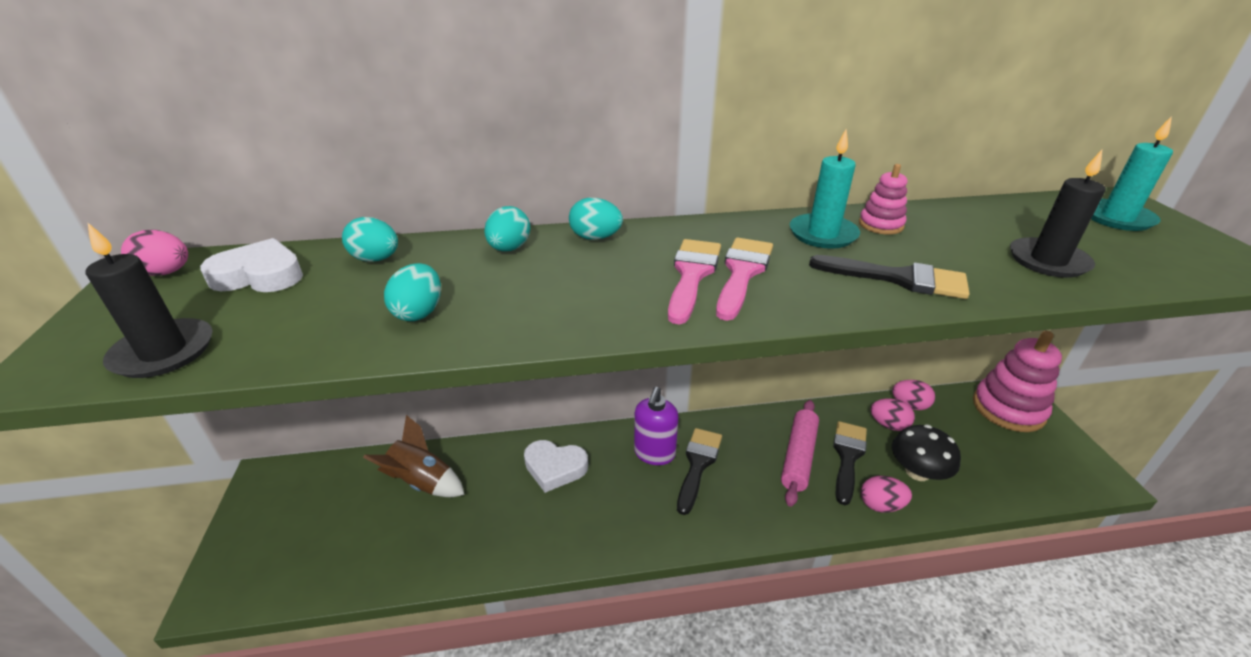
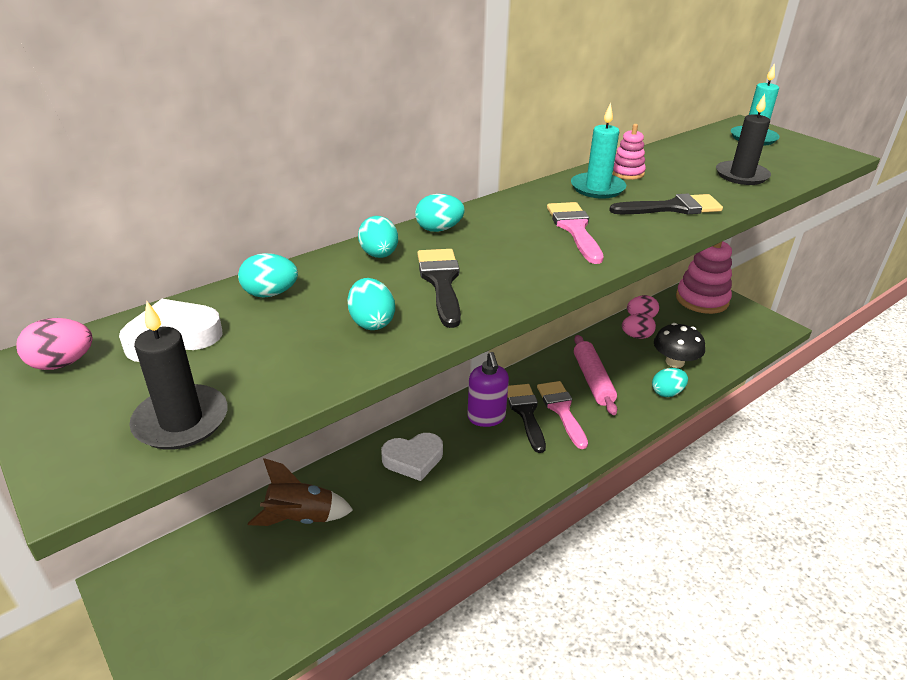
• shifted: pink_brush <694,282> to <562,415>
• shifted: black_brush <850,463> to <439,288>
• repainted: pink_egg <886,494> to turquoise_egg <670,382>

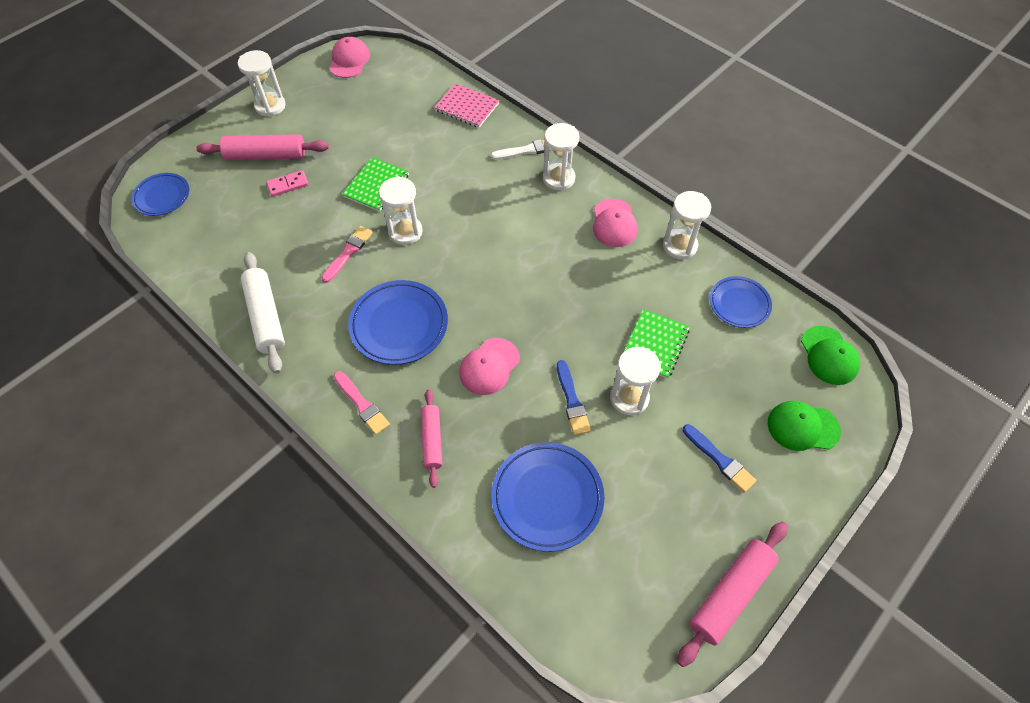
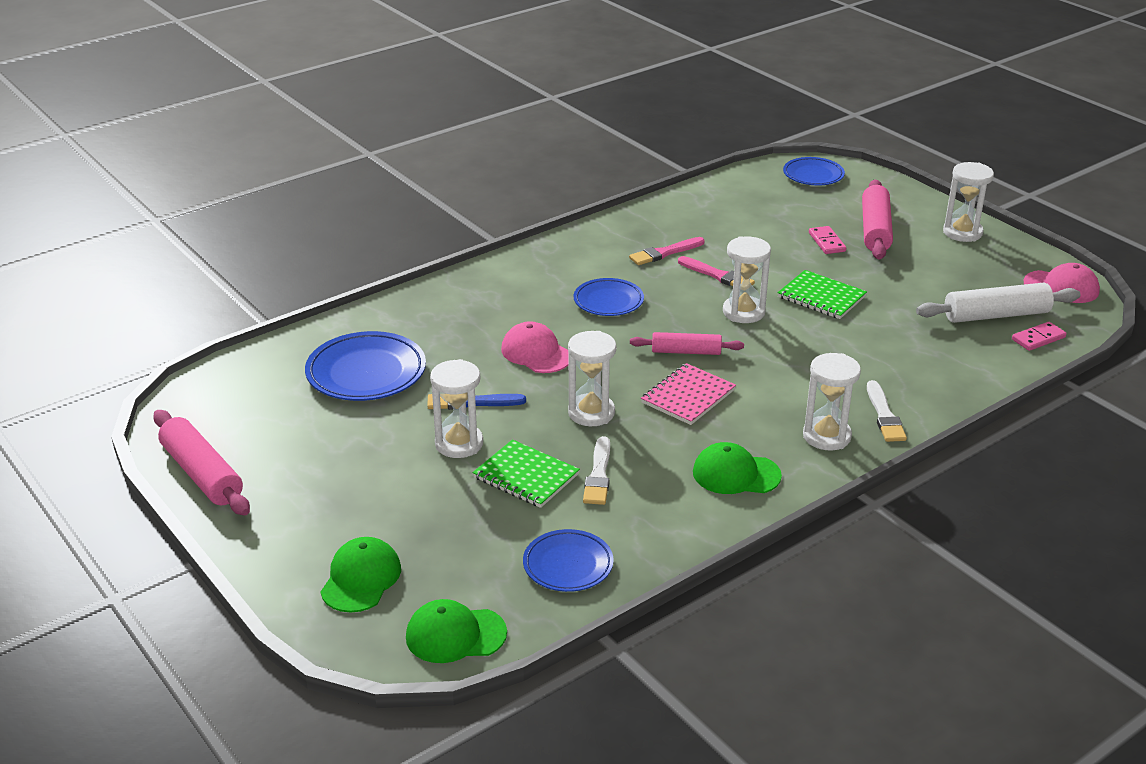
• shifted: white_rolling_pin <263,313> to <998,303>
• shifted: pink_brush <362,403> to <667,251>
• scaled: blue_plate <398,322> = <609,297> x0.63
• shifted: pink_rolling_pin <431,438> to <687,343>
• shifted: pink_notebook <467,105> to <688,394>
• repainted: pink_cap <615,223> to green_cap <737,468>
• shifted: white_hourglass <687,225> to <592,378>
• gone: blue_brush <719,458>
• new: white_brush <596,470>
• new: pink_domino <1039,336>

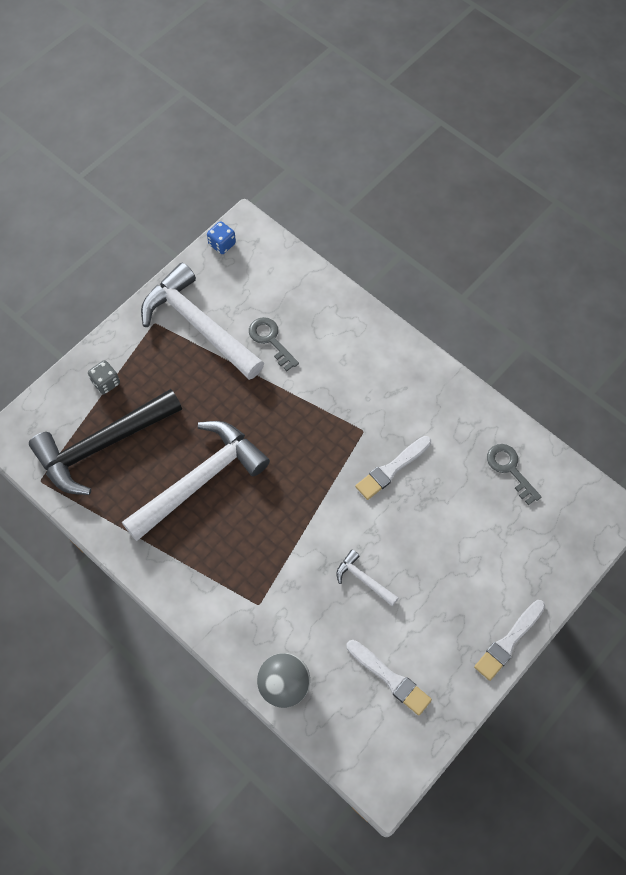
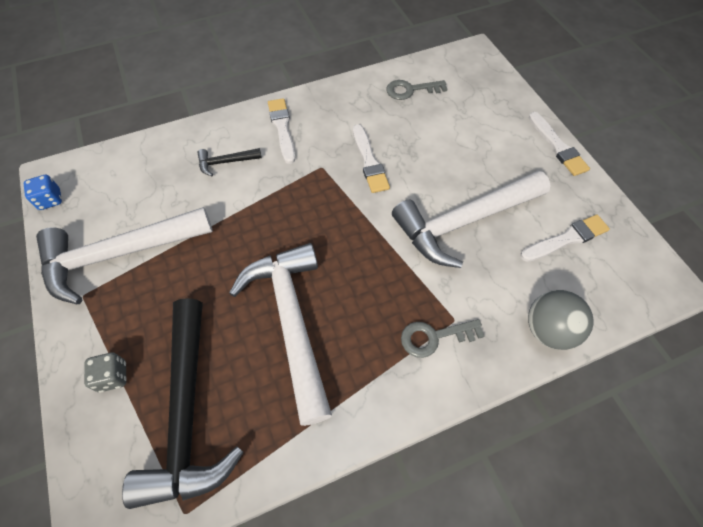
• shifted: grey_key <274,344> to <442,338>
• scaled: white_hammer <367,578> = <471,219> x2.34
• new: black_hammer <229,162>
• new: white_brush <281,131>

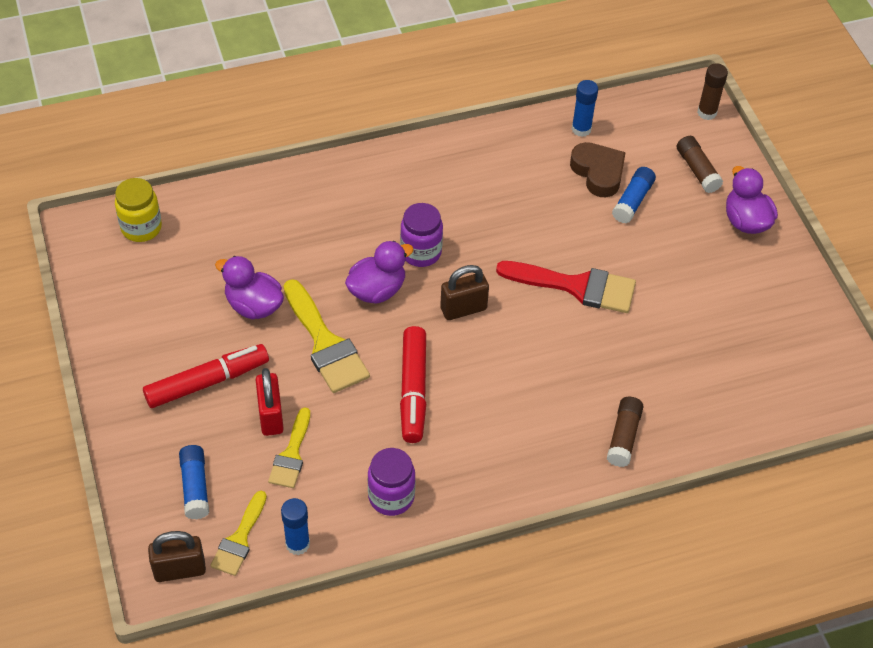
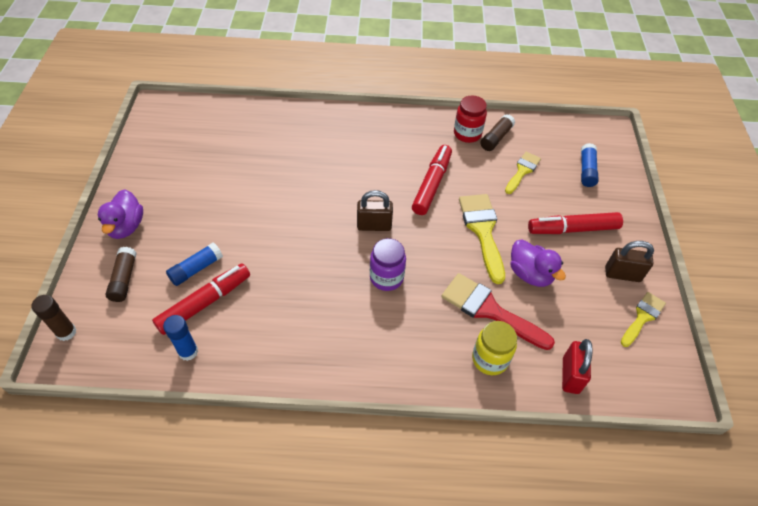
• shifted: yellow_jar <138,210> to <494,348>
• shifted: brown_padlock <177,556> to <629,261>
• shifted: yellow_brush <238,533> to <643,319>
• shifted: red_padlock <270,402> to <577,366>
• gone: blue_glue_stick <295,526>
• gone: purple_duck <379,272>
• repainted: purple_jar <391,482> to red_jar <470,119>
• shifted: red_brush <566,287> to <498,311>
• swapped: brown_heart <598,169> to red_marker <201,299>
• shifted: brown_glue_stick <625,432> to <497,132>

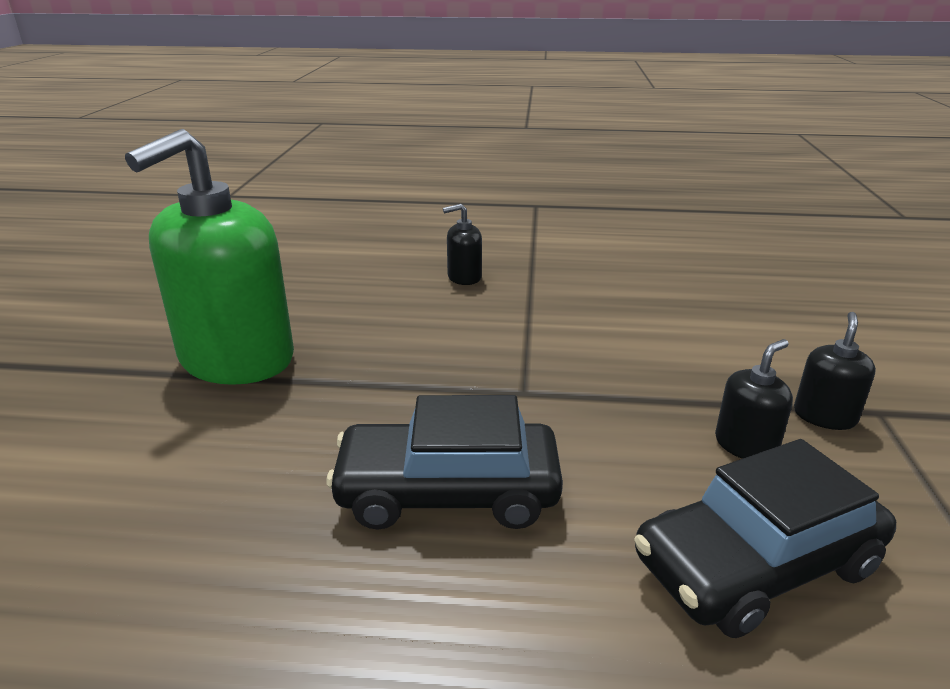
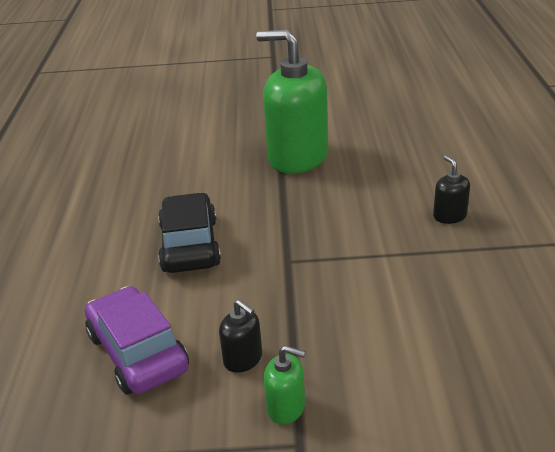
• repainted: black_car <765,538> to purple_car <137,340>
• repainted: black_soap_dispenser <835,371> to green_soap_dispenser <285,385>

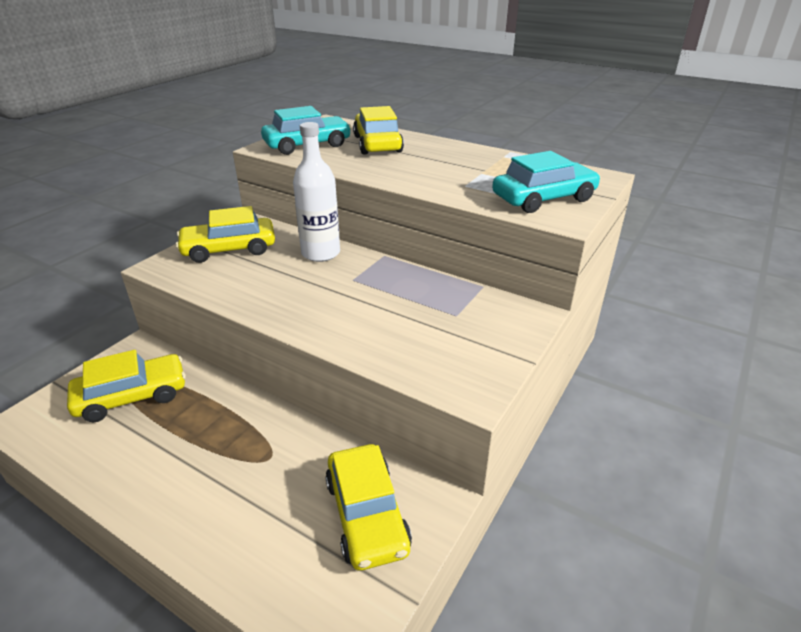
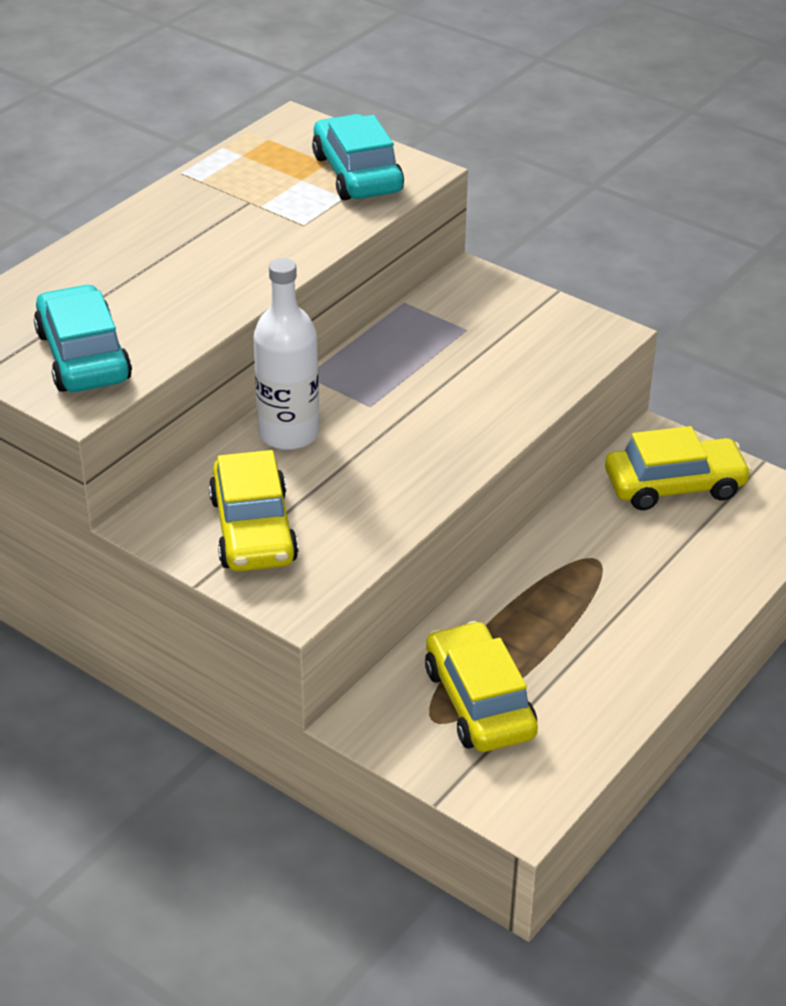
• gone: yellow_car <378,130>

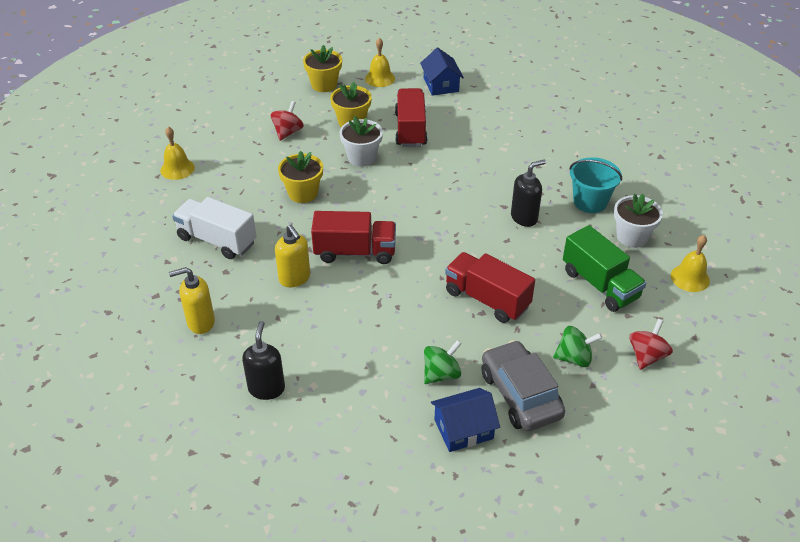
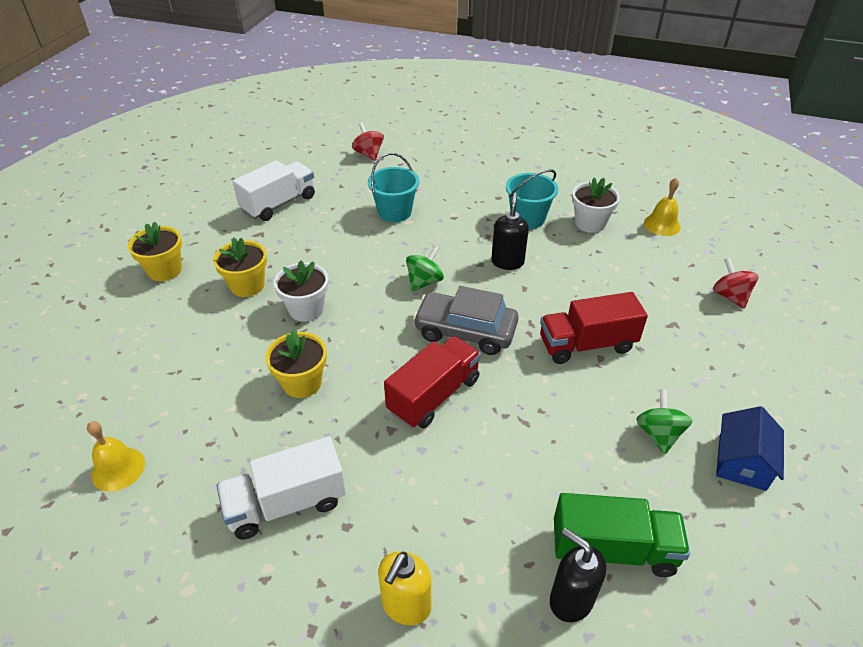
• shifted: red_spinning_top <287,121> to <368,142>
• gone: yellow_soap_dispenser <292,256>
• gone: yellow_bell <380,62>
• gone: red_truck <411,117>
• swapped: blue_house <442,72> to white_truck <274,190>
• shifted: grey_car <523,385> to <465,320>
• shifted: green_spinning_top <577,346> to <425,269>
• shifted: green_truck <604,268> to <622,535>
• new: turquoise_bucket <393,187>

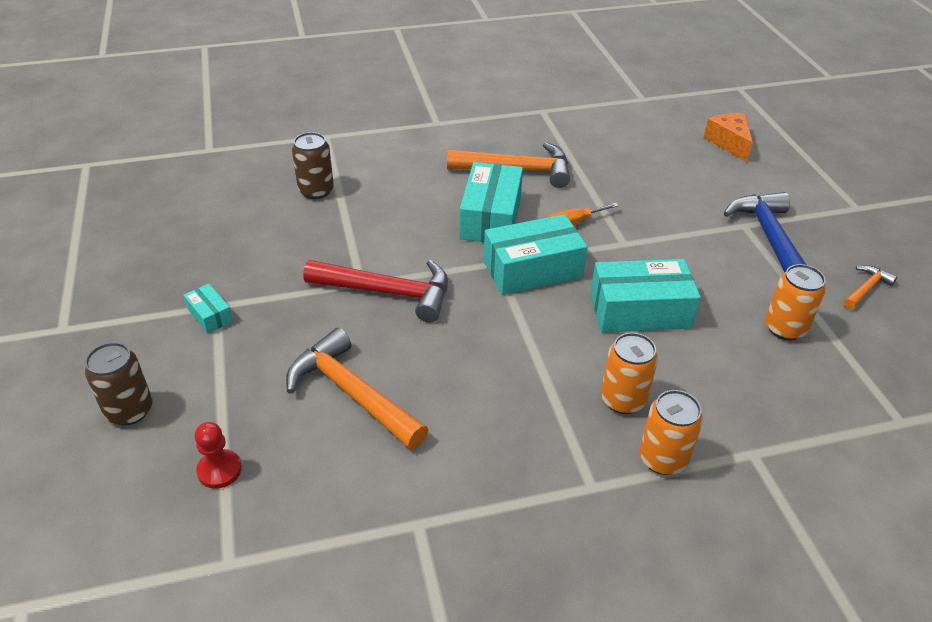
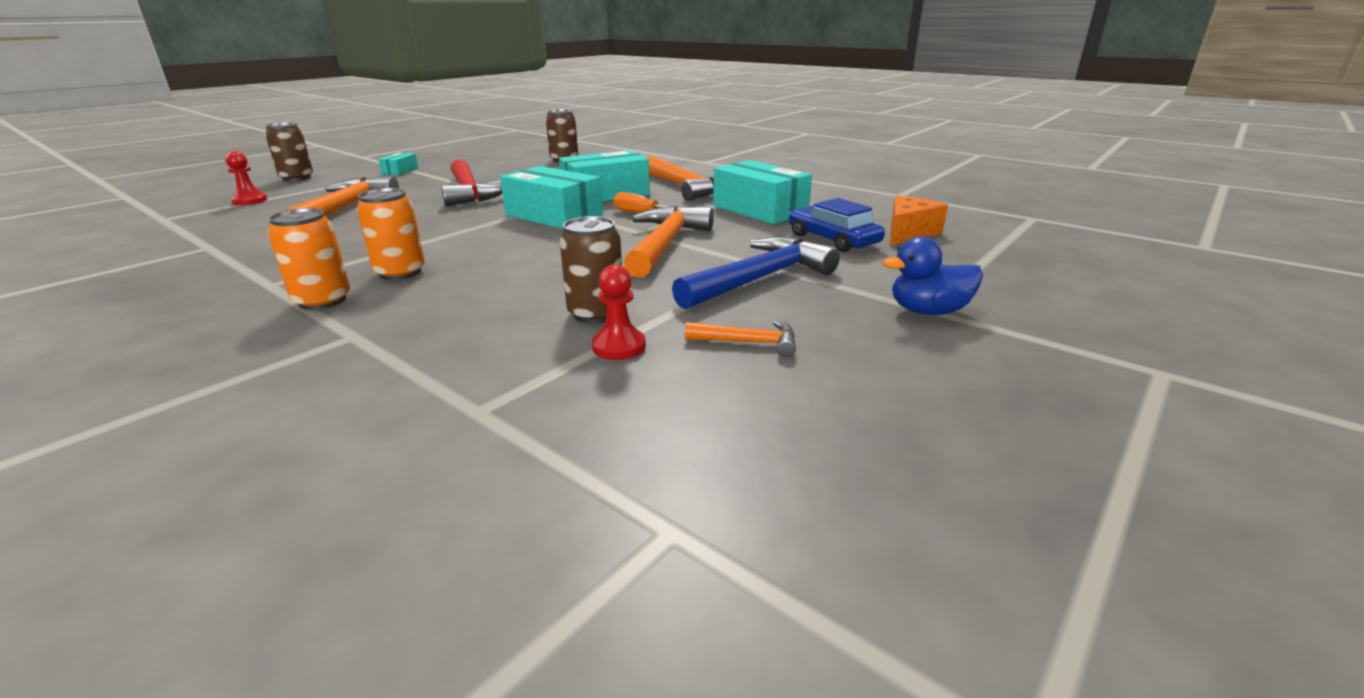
• shifted: turquoise_box <645,296> to <762,192>
• repainted: orange_can <795,302> to brown_can <590,270>
• new: red_pawn <619,312>
• new: orange_hammer <669,241>
• new: blue_car <837,225>
• new: blue_duck <933,275>

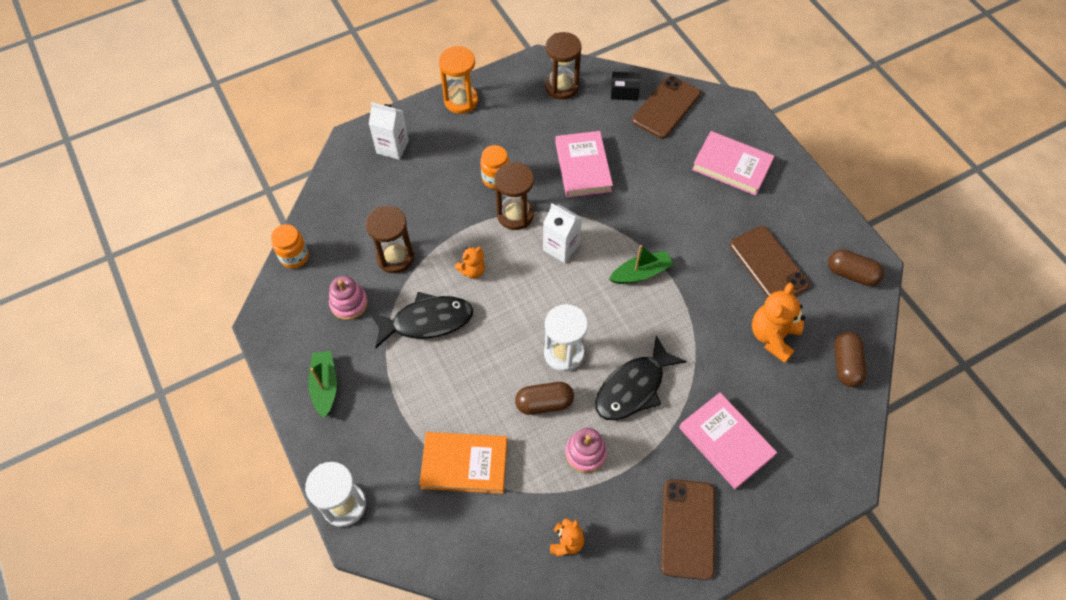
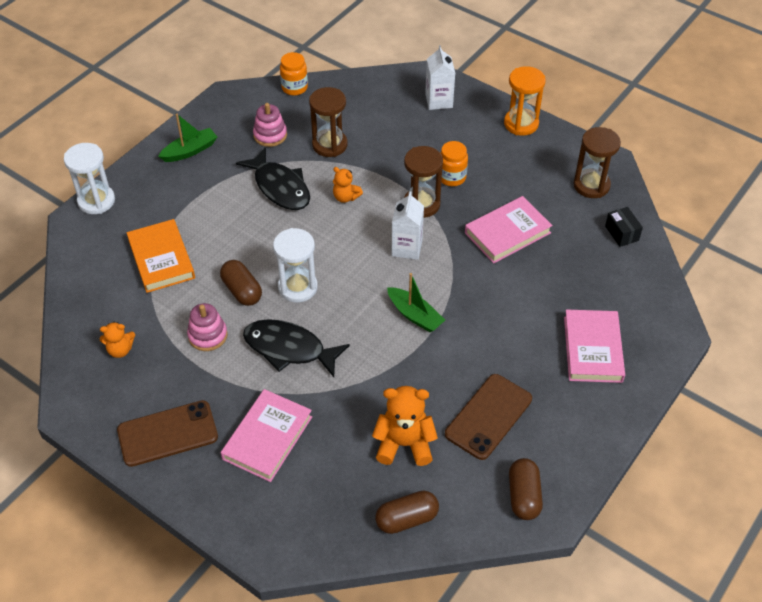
• gone: brown_phone <666,107>

